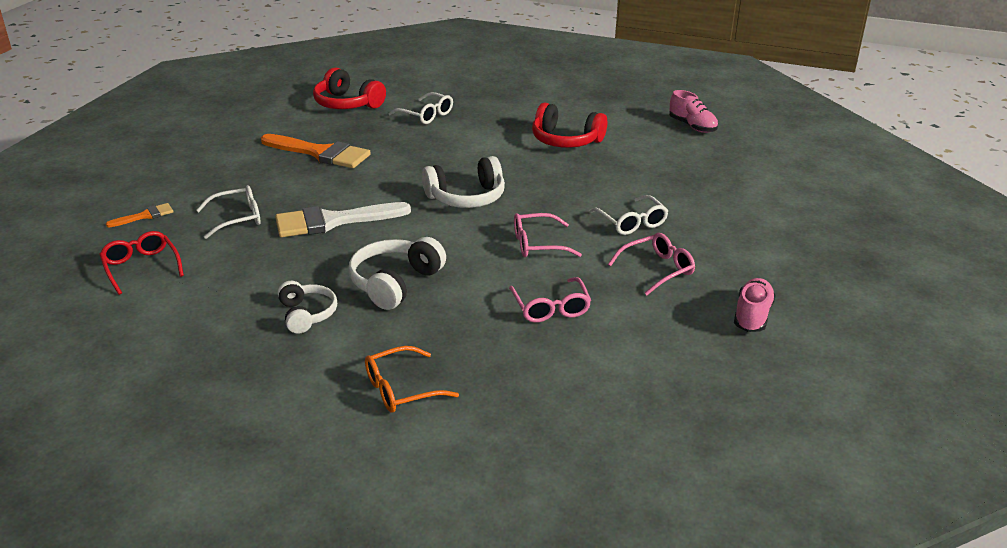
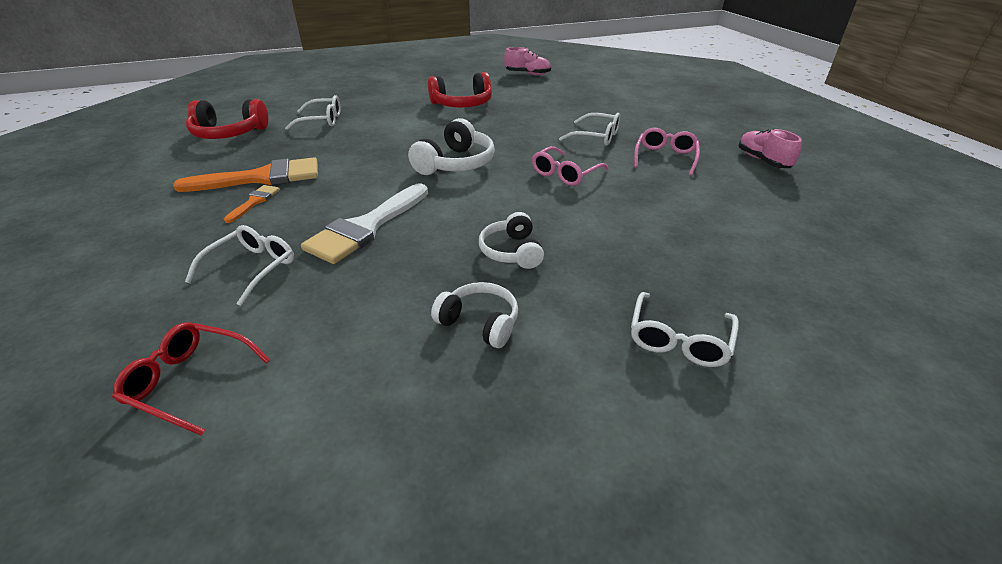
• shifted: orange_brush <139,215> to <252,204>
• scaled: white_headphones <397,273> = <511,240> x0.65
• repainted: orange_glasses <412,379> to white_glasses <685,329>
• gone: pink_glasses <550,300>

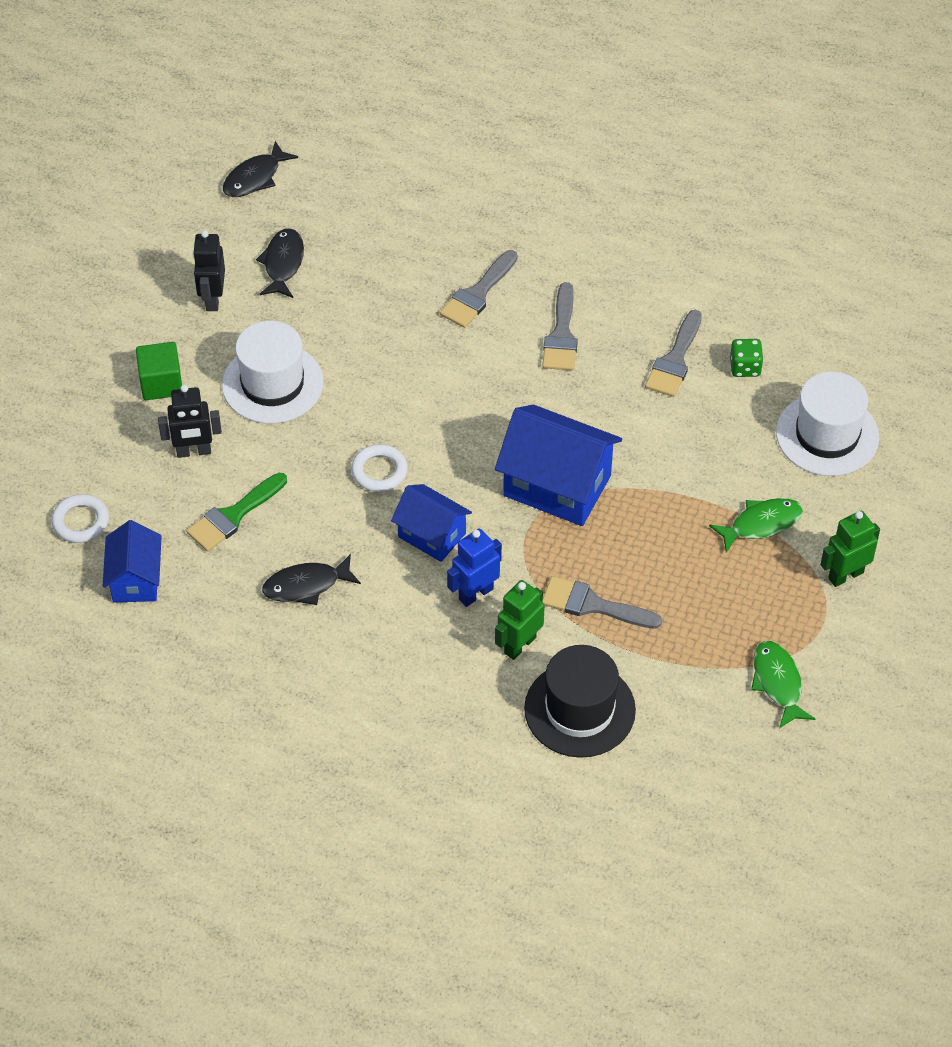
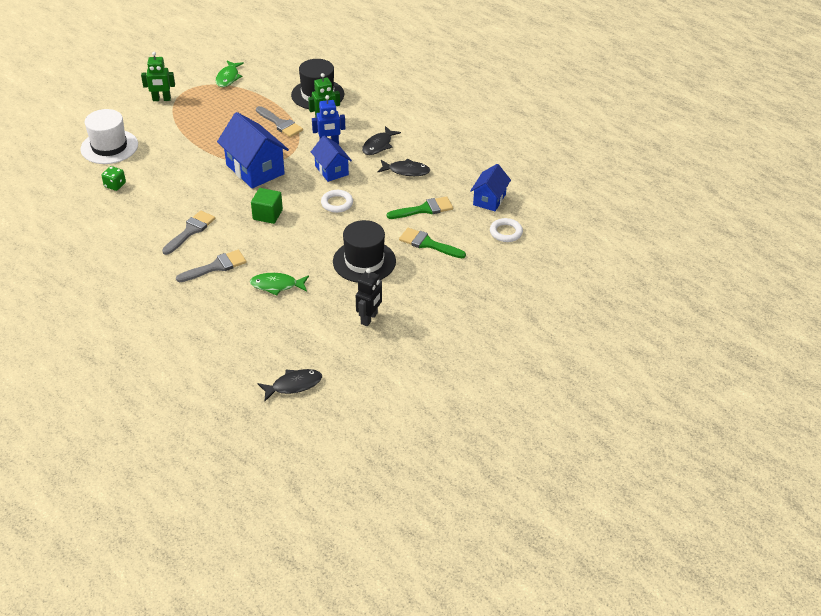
• shifted: green_cube <159,371> to <267,206>
• swapped: black_robot <190,421> to green_brush <432,243>
• repainted: white_hat <273,372> to black_hat <364,251>
• shifted: black_fish <280,263> to <381,140>
• gone: grey_brush <673,353>
• shifted: green_fish <756,525> to <279,284>

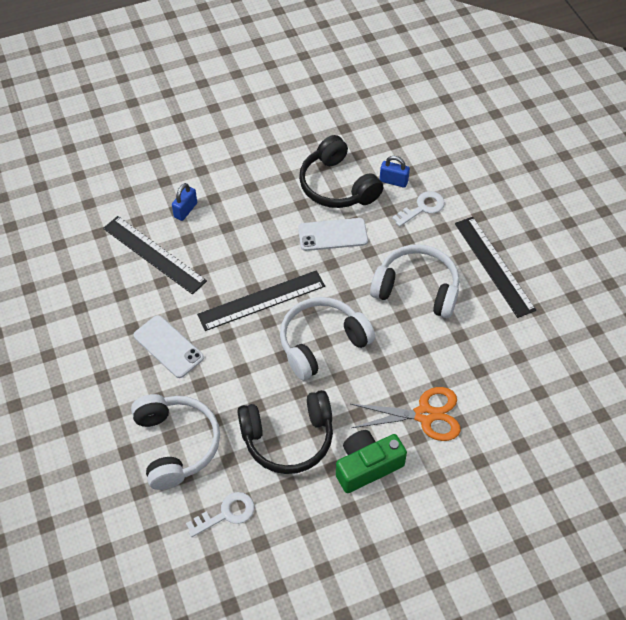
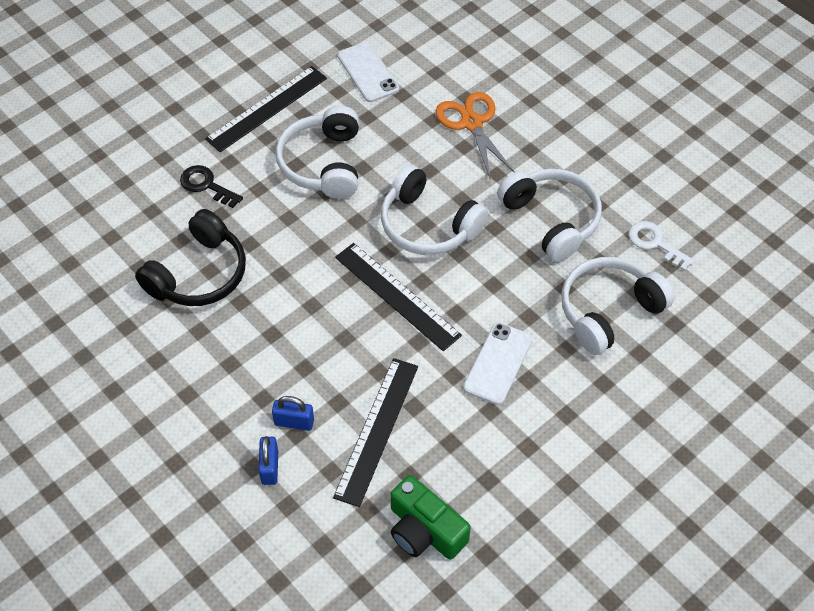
• repainted: black_headphones <285,432> to white_headphones <549,215>
• shifted: white_phone <333,234> to <368,72>
• shifted: green_camera <371,461> to <431,517>
• shifted: blue_padlock <395,172> to <268,460>
• repainted: white_key <418,209> to black_key <211,186>

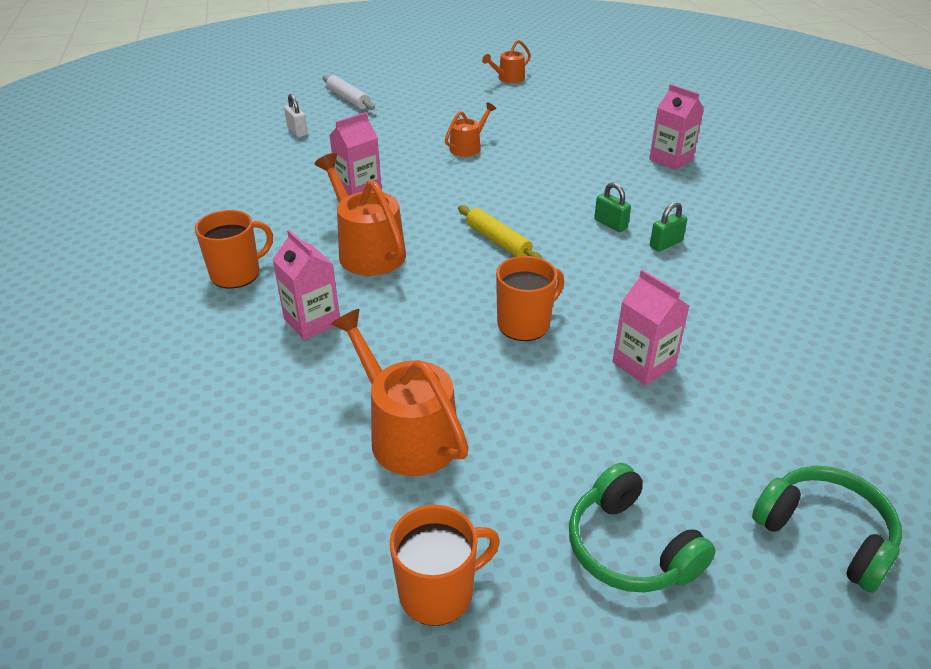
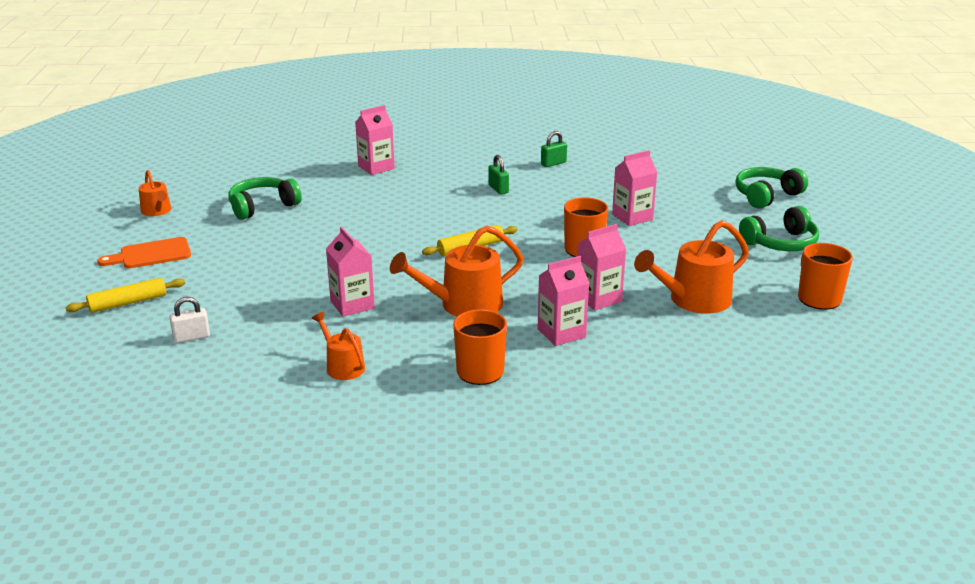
• repainted: white_rolling_pin <348,92> to yellow_rolling_pin <125,295>
• shifted: orange_watering_can <470,129> to <338,346>
• shifted: green_padlock <612,207> to <554,149>
• new: orange_cutting_board <144,252>
• new: green_headphones <265,198>
• new: pink_carton <601,267>

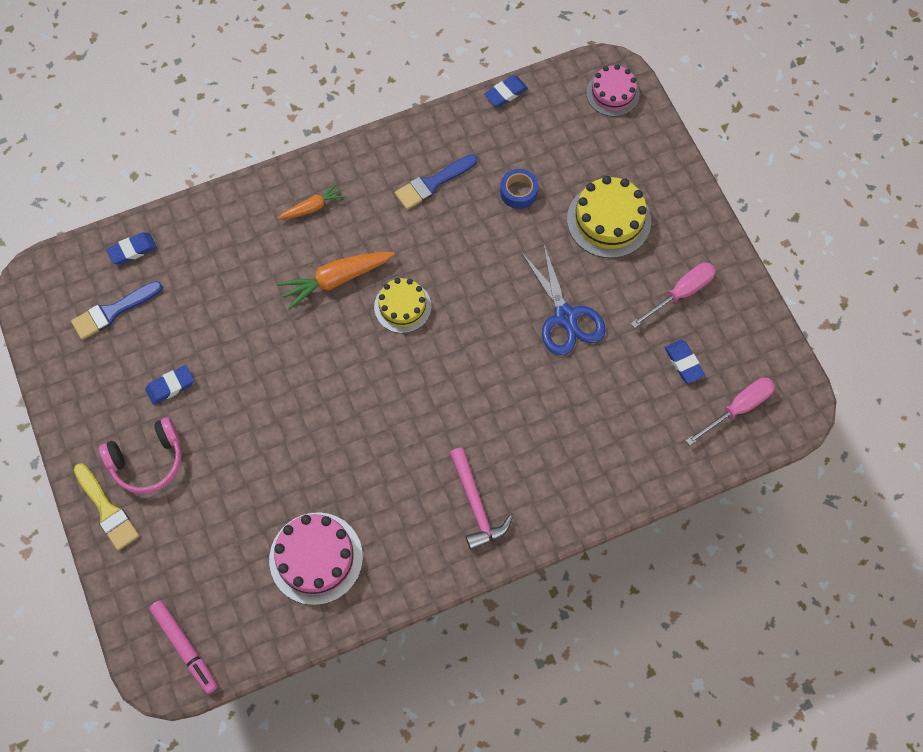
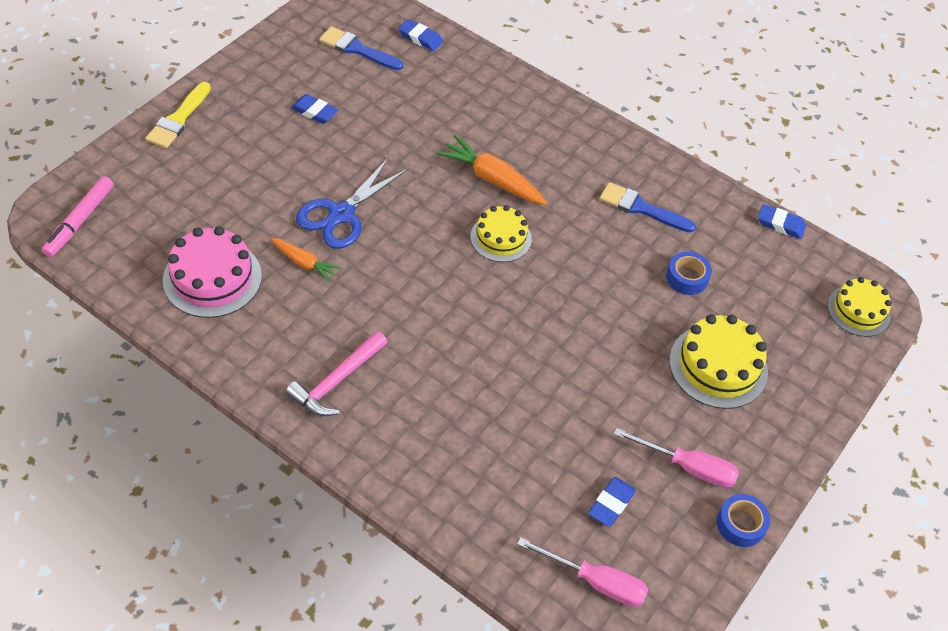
• gone: pink_headphones <140,455>
• shifted: orange_carrot <312,201> to <306,260>
• shifted: blue_scissors <563,298> to <352,203>
• repainted: pink_cake <613,90> to yellow_cake <859,307>
• new: blue_tape <743,520>

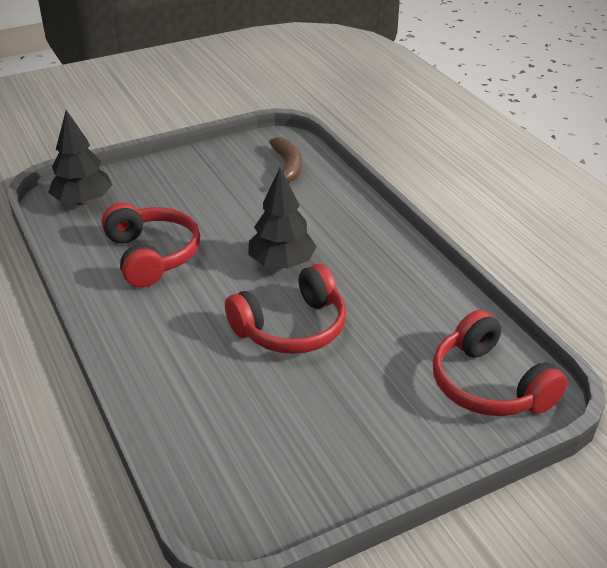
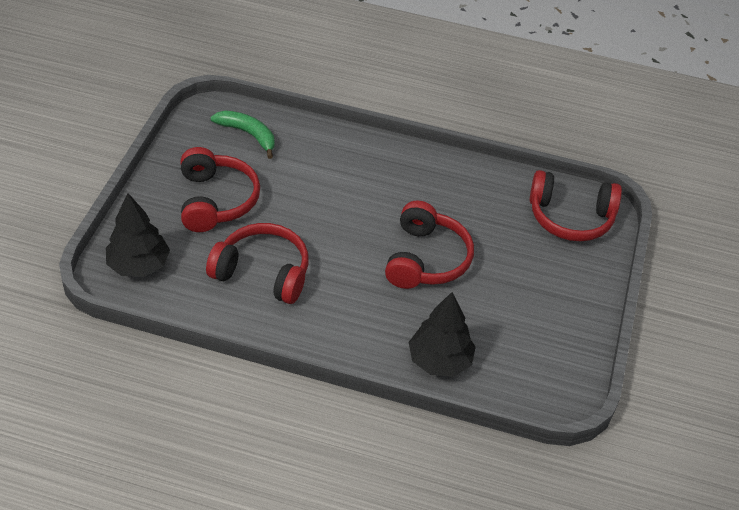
• shifted: black_tree <282,218> to <442,334>
• repainted: brown_banana <285,160> to green_banana <243,134>
• new: red_headphones <220,189>

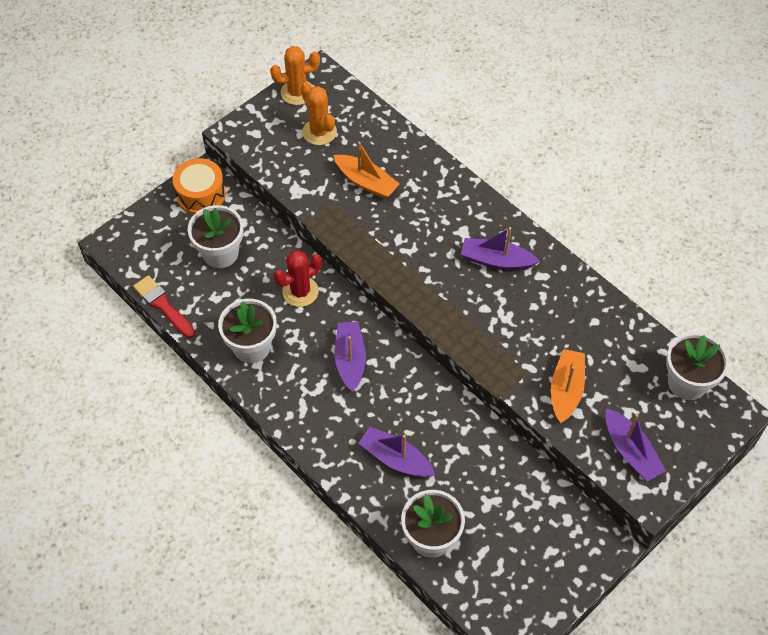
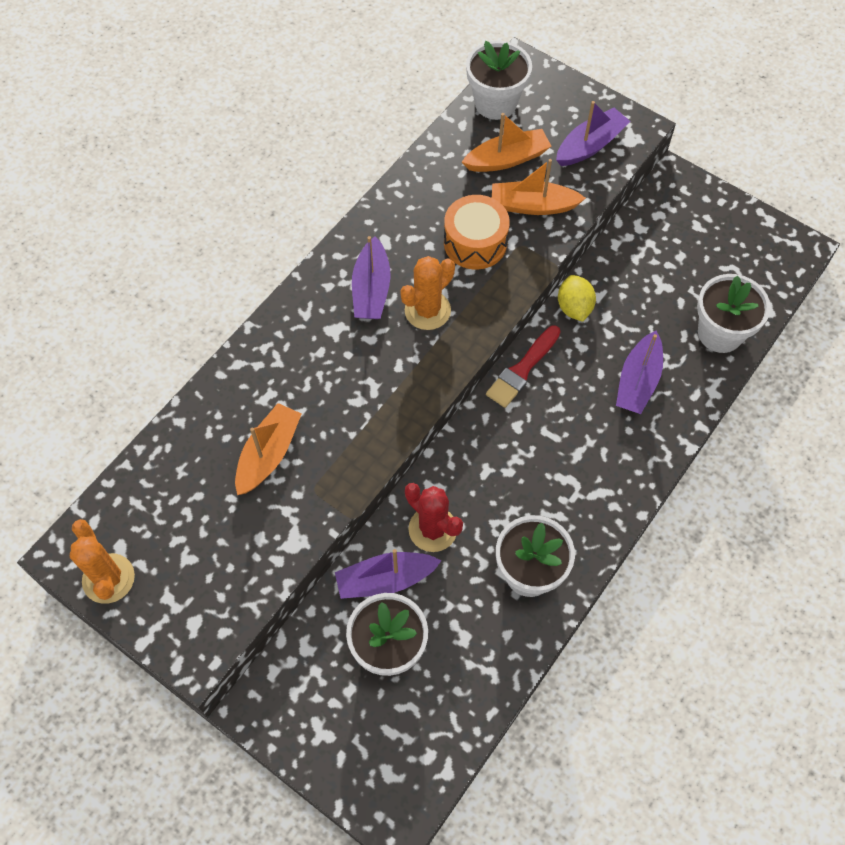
• shifted: red_brush <164,306> to <523,366>
• shifted: orange_drum <199,186> to <477,232>
• shifted: orange_cactus <319,113> to <427,293>
• shifted: purple_boat <350,357> to <388,574>
• new: orange_boat <506,142>
• new: yellow_lemon <577,298>

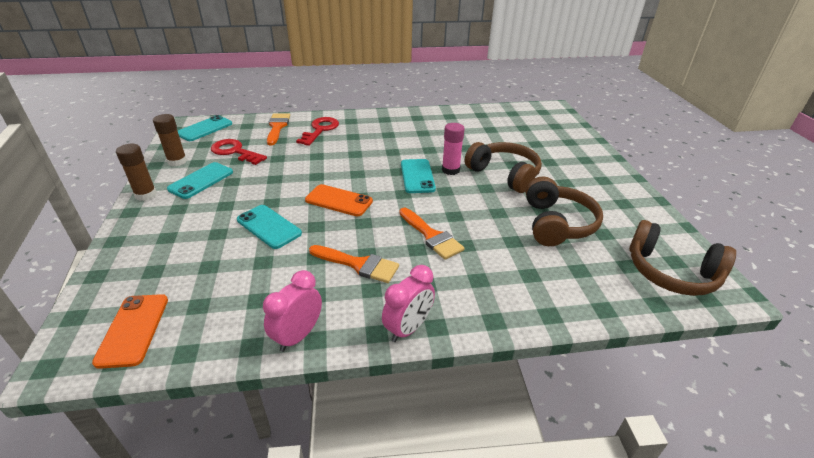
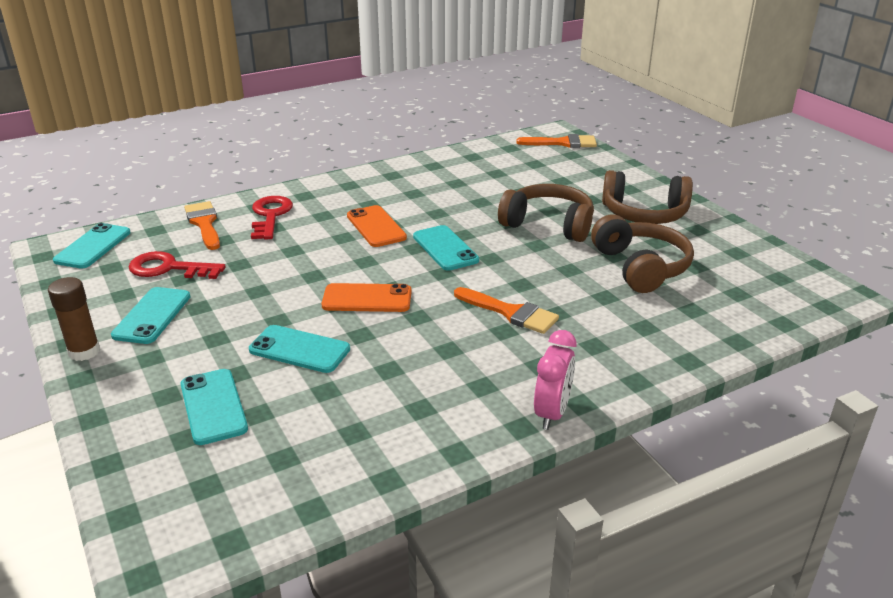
• shifted: orange_phone <130,331> to <377,226>
• gone: brown_glue_stick <170,140>
• gone: pink_clock <292,311>
• shifted: orange_brush <354,264> to <556,141>
• gone: pink_glue_stick <453,149>
• shifted: brown_headphones <682,258> to <647,197>
• new: turquoise_phone <214,407>

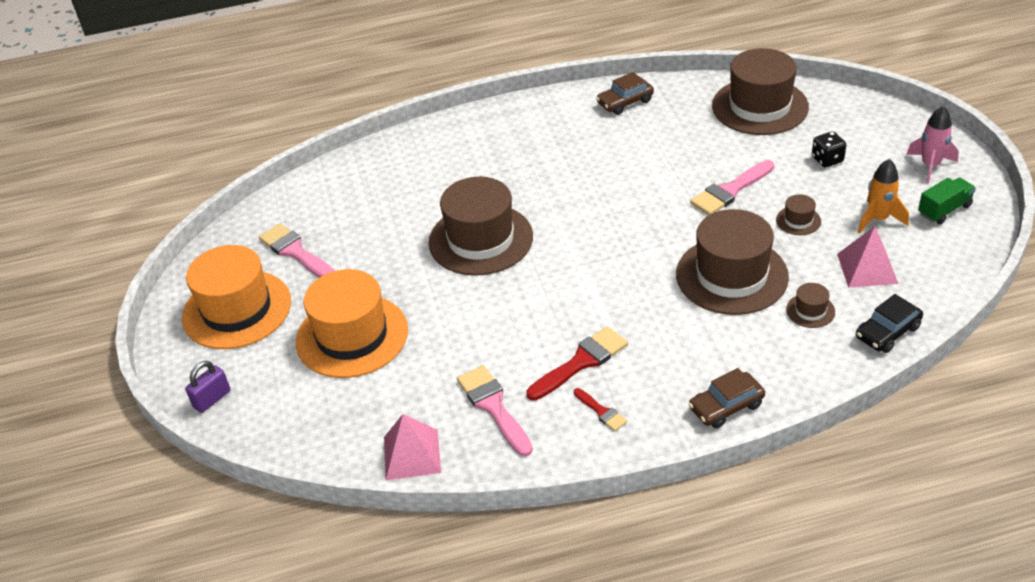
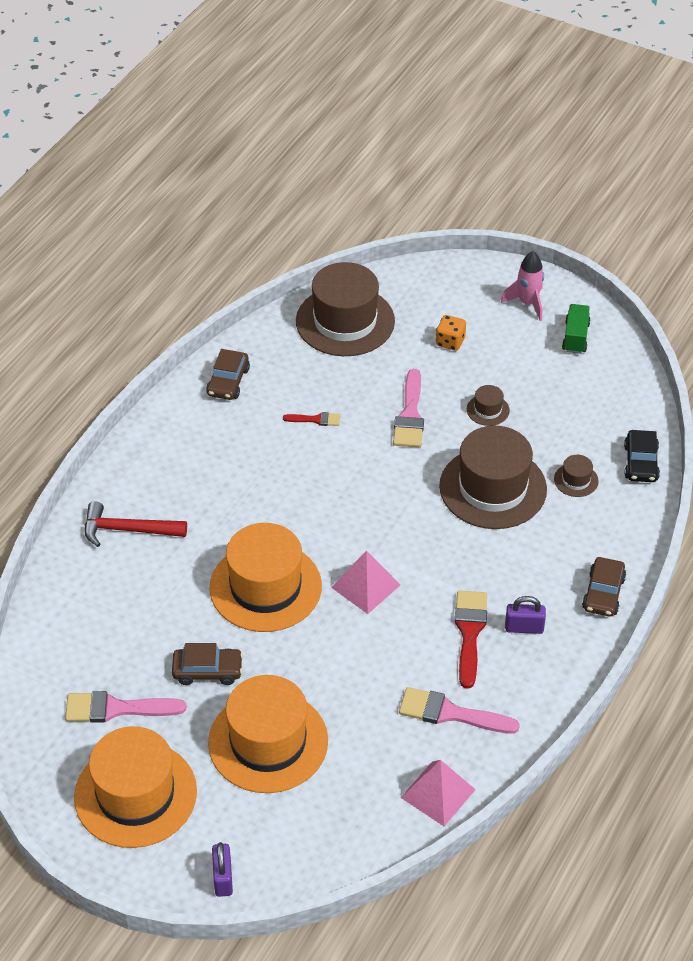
• repainted: brown_hat <481,226> to orange_hat <266,577>
• shifted: red_brush <600,409> to <311,419>
• repainted: black_dice <829,149> to orange_dice <451,333>
• shifted: pink_pyramid <867,257> to <365,582>
• gone: orange_rocket <883,196>
• new: red_hammer <136,524>
• new: brown_car <207,664>
• new: purple_padlock <525,615>

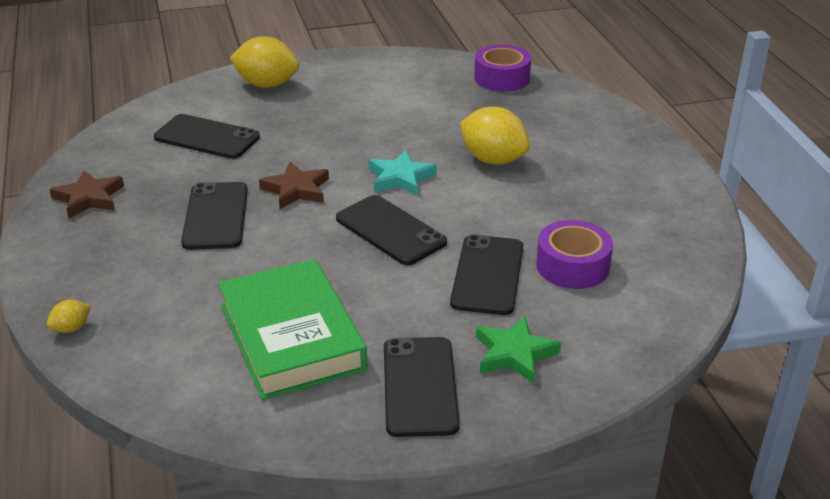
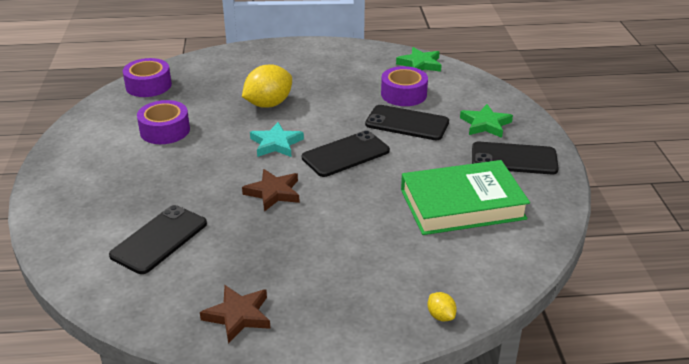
• gone: black_phone <214,216>
• gone: yellow_lemon <264,62>
• new: purple_tape <163,122>
• new: green_star <419,59>

